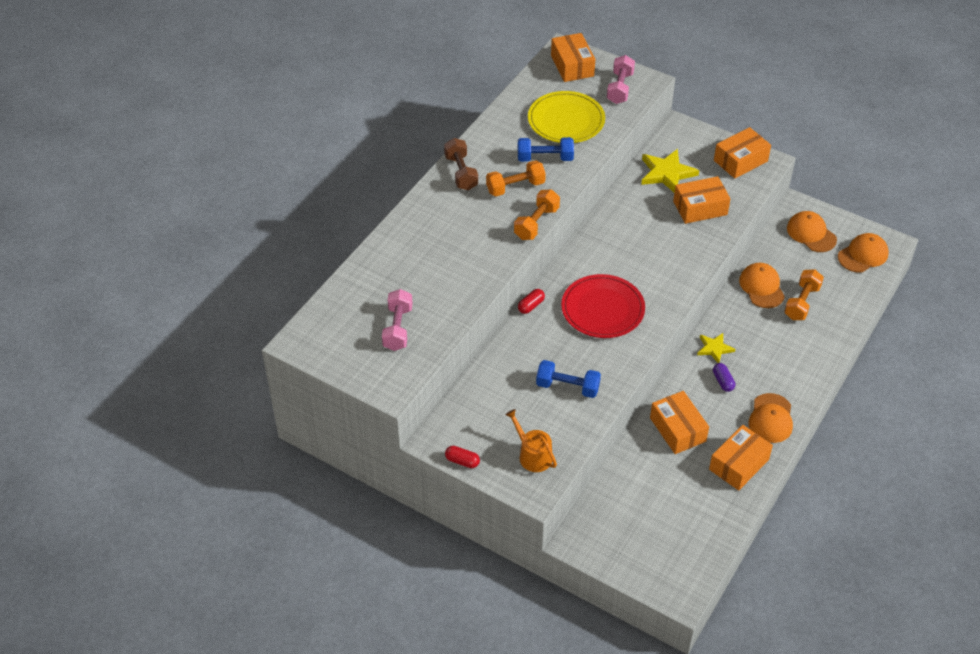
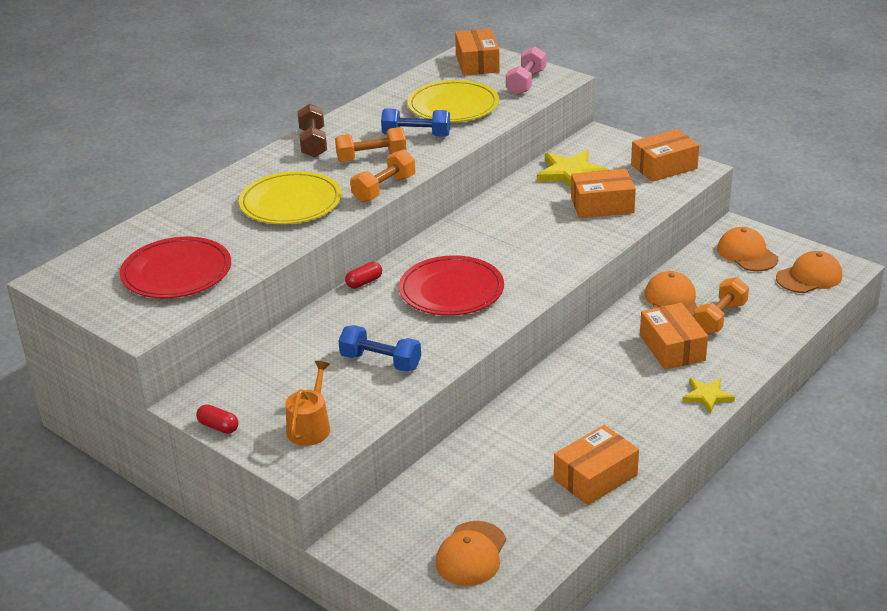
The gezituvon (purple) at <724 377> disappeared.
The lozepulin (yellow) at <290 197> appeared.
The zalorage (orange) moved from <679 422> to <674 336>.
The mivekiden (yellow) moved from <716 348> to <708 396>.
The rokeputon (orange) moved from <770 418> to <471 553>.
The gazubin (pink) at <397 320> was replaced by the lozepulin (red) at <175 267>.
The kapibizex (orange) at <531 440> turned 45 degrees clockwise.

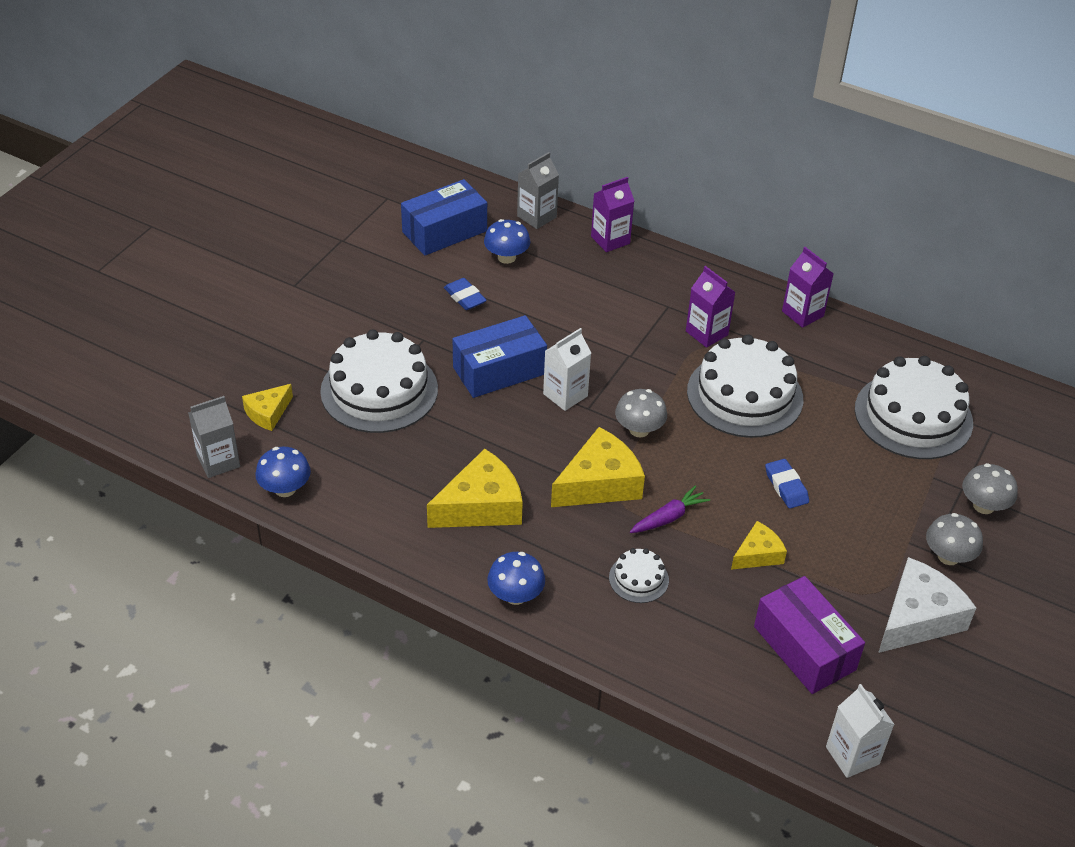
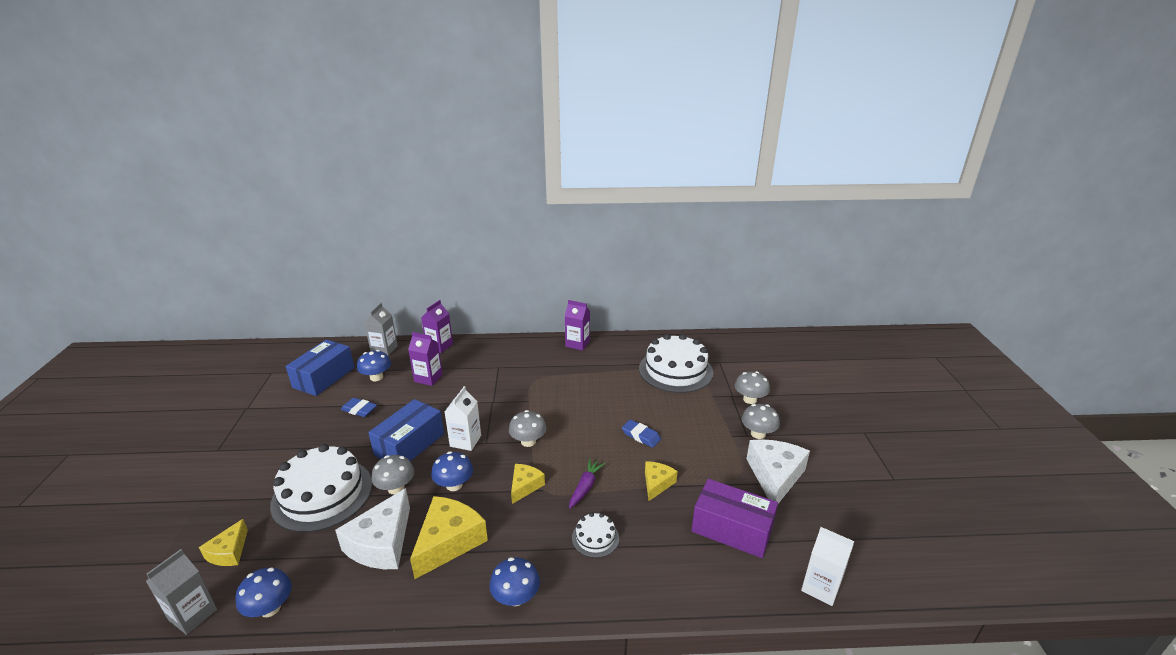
The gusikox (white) at <745 386> disappeared.
The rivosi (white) at <372 528> appeared.
The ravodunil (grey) at <392 474> appeared.
The ravodunil (blue) at <452 471> appeared.
The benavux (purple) moved from <711 307> to <425 359>.
The rivosi (yellow) at <598 467> changed to 0.57 times the size.

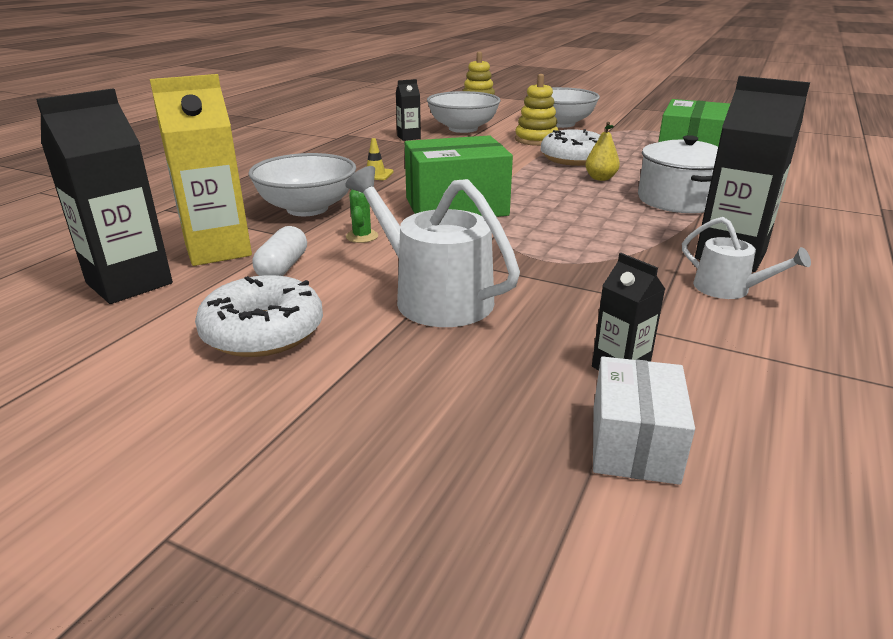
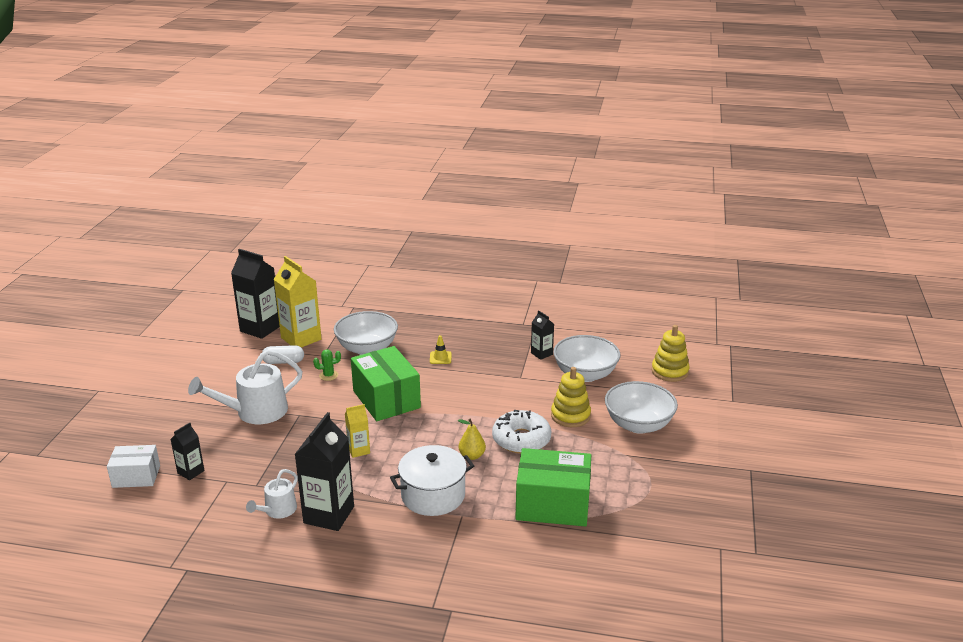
The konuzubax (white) at <259 316> disappeared.
The benavux (yellow) at <357 431> appeared.
The kapibizex (white) at <432 246> turned 150 degrees counterclockwise.

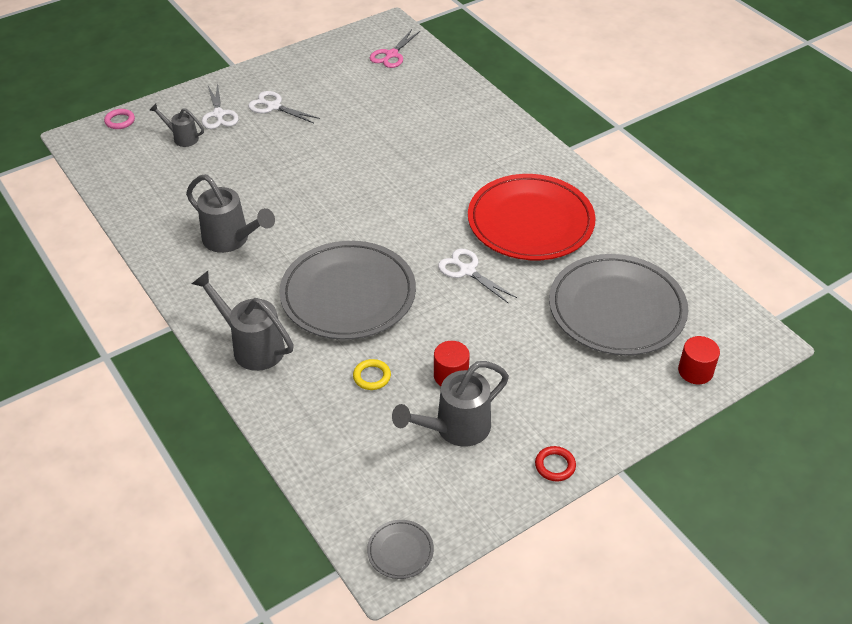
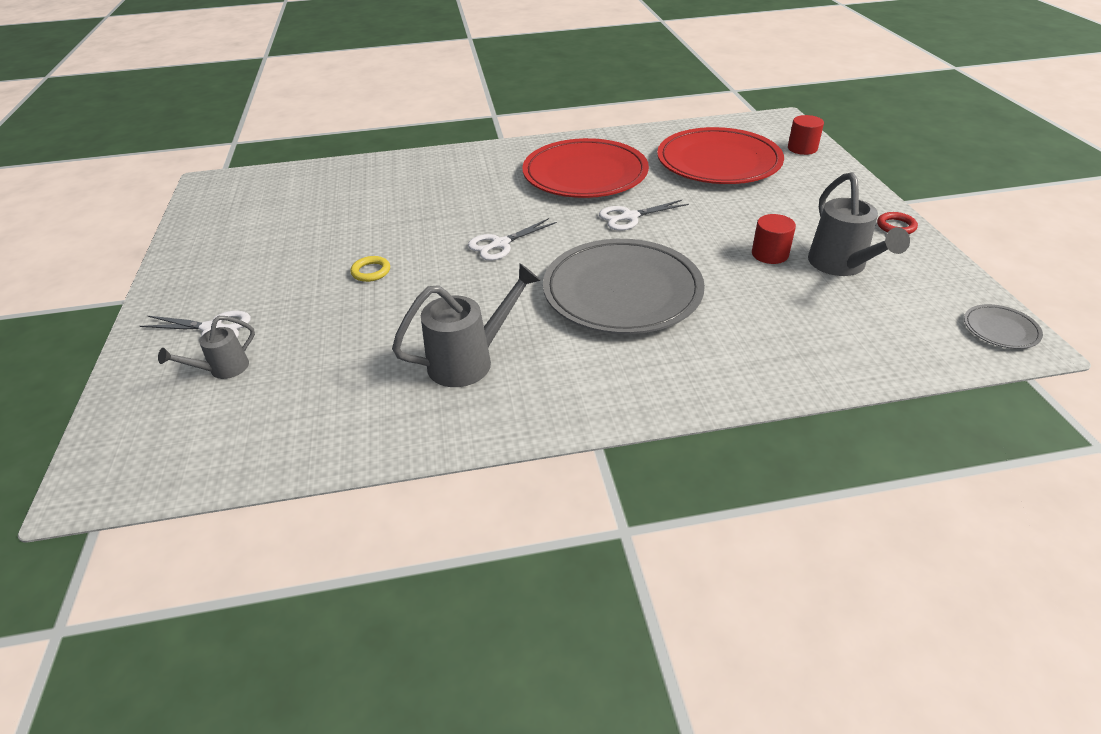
The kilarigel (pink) at <119 119> disappeared.
The kapibizex (grey) at <243 321> disappeared.
The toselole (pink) at <395 49> disappeared.
The toselole (white) moved from <284 107> to <512 239>.
The kilarigel (yellow) moved from <372 374> to <370 269>.
The lozepulin (grey) at <618 305> became the lozepulin (red) at <720 155>.

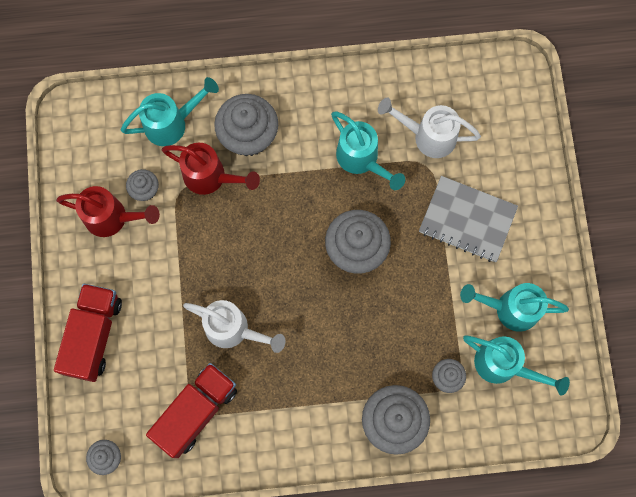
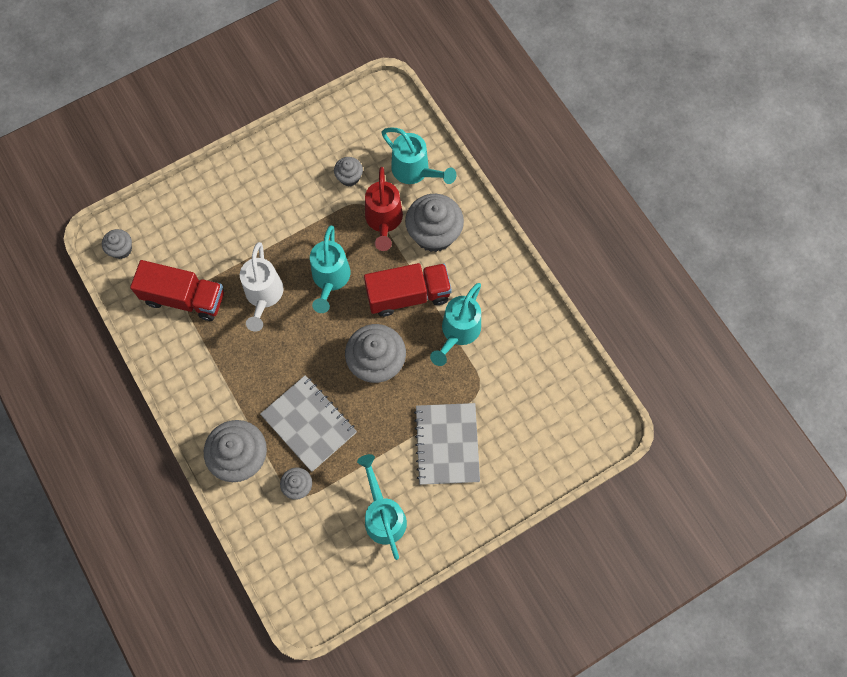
The kapibizex (red) at <108 211> disappeared.
The kapibizex (white) at <429 128> disappeared.
The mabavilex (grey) at <308 423> appeared.
The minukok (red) moved from <88 333> to <408 290>.
The kapibizex (turquoise) moved from <516 365> to <330 269>.

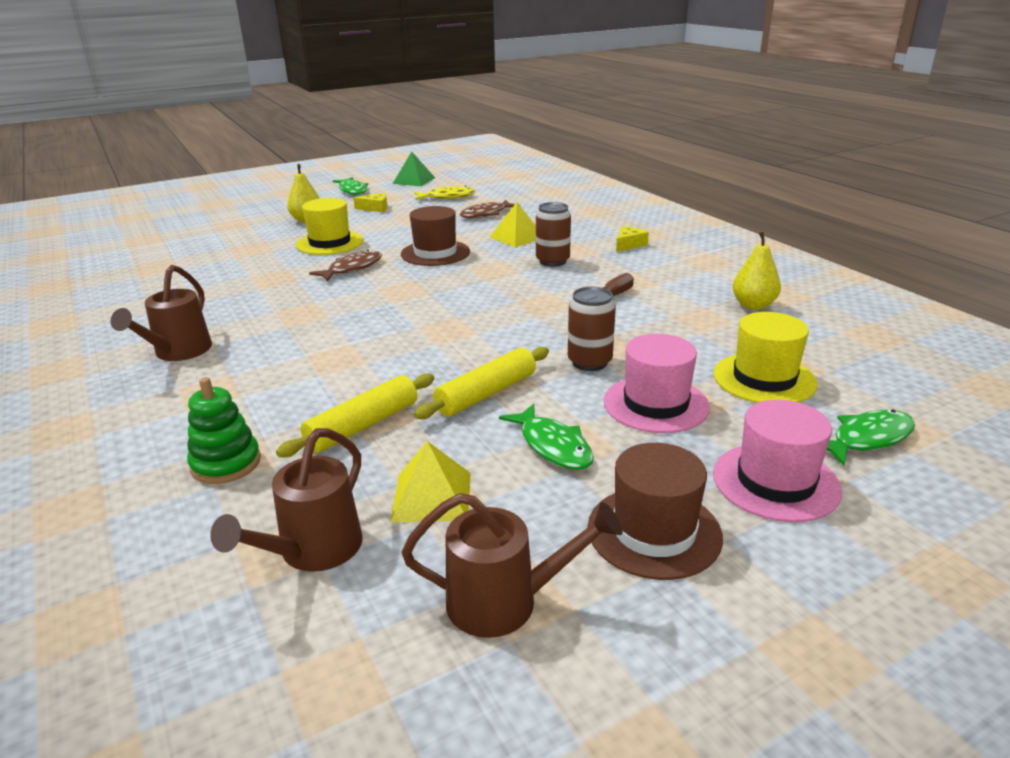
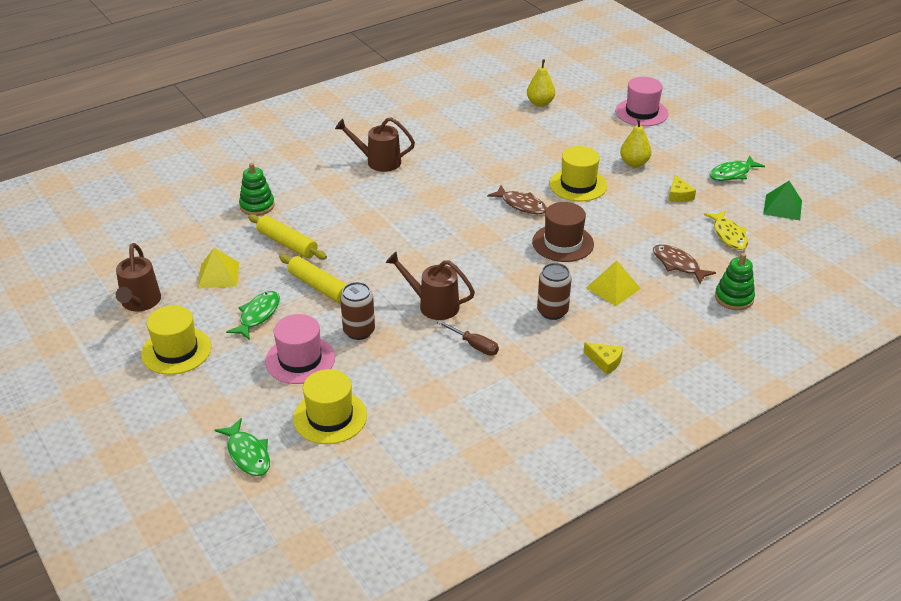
The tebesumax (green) at <735 281> appeared.
The kapibizex (brown) moved from <287 500> to <430 285>.
The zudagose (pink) moved from <777 461> to <642 101>.
The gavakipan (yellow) moved from <756 271> to <541 83>.
The zudagose (brown) at <655 511> became the zudagose (yellow) at <176 340>.
The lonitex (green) at <546 437> turned 150 degrees clockwise.

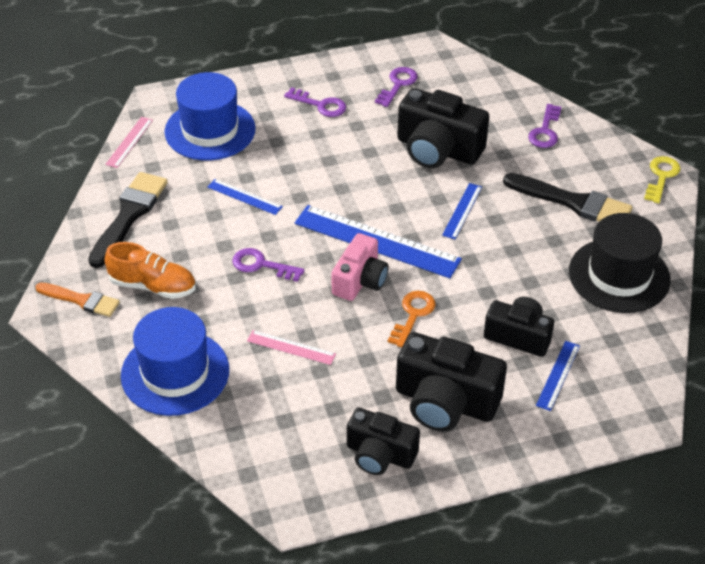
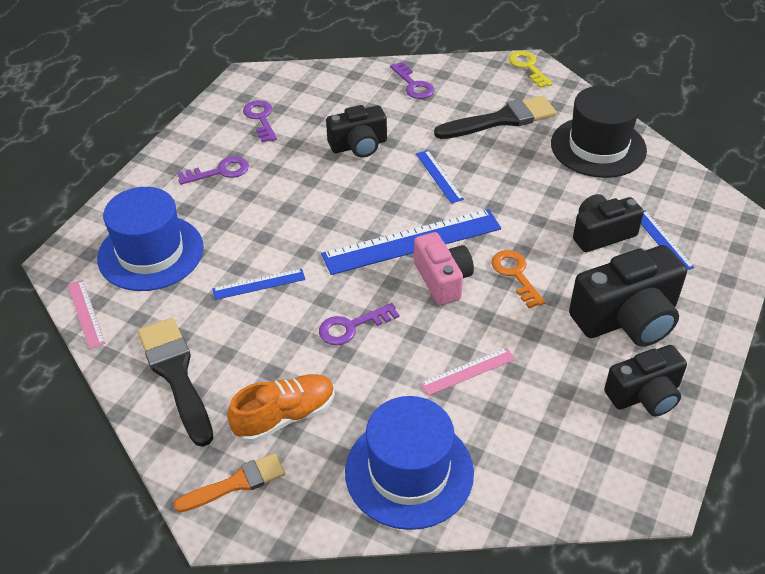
The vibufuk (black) at <443 128> changed to 0.65 times the size.

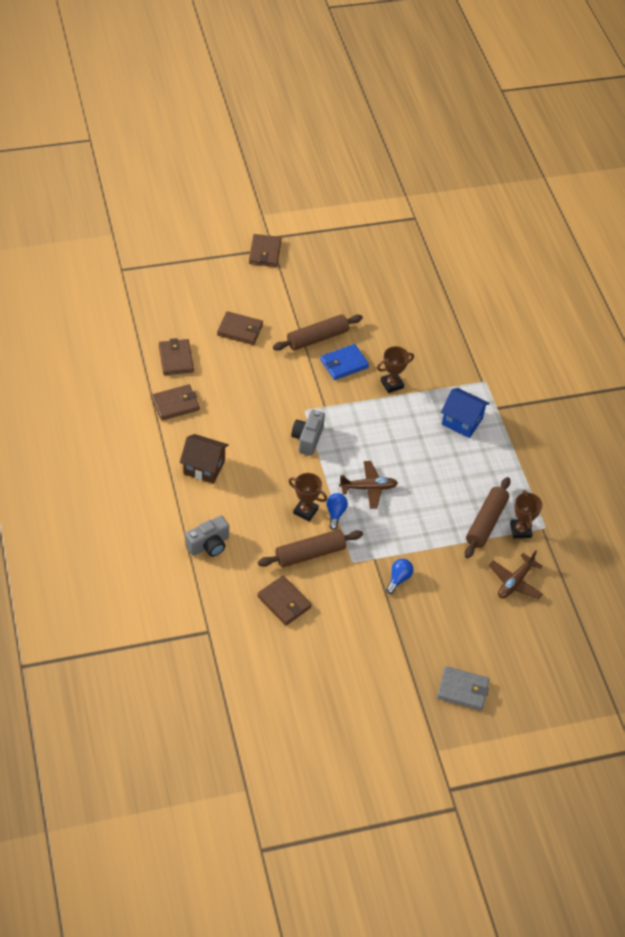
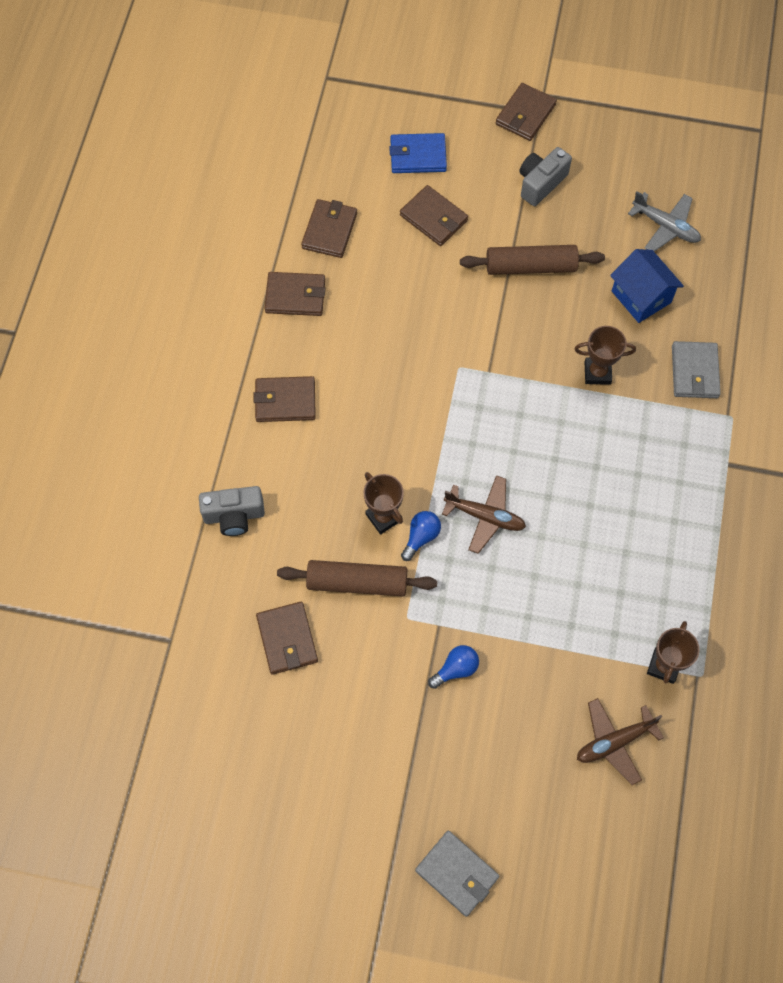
The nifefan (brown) at <487 517> disappeared.
The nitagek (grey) at <664 221> appeared.
The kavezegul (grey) at <696 369> appeared.
The vibufuk (grey) moved from <308 433> to <545 176>.
The kavezegul (blue) moved from <344 362> to <418 153>.
The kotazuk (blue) moved from <465 413> to <647 286>.
The kotazuk (brown) at <204 459> was replaced by the kavezegul (brown) at <284 399>.

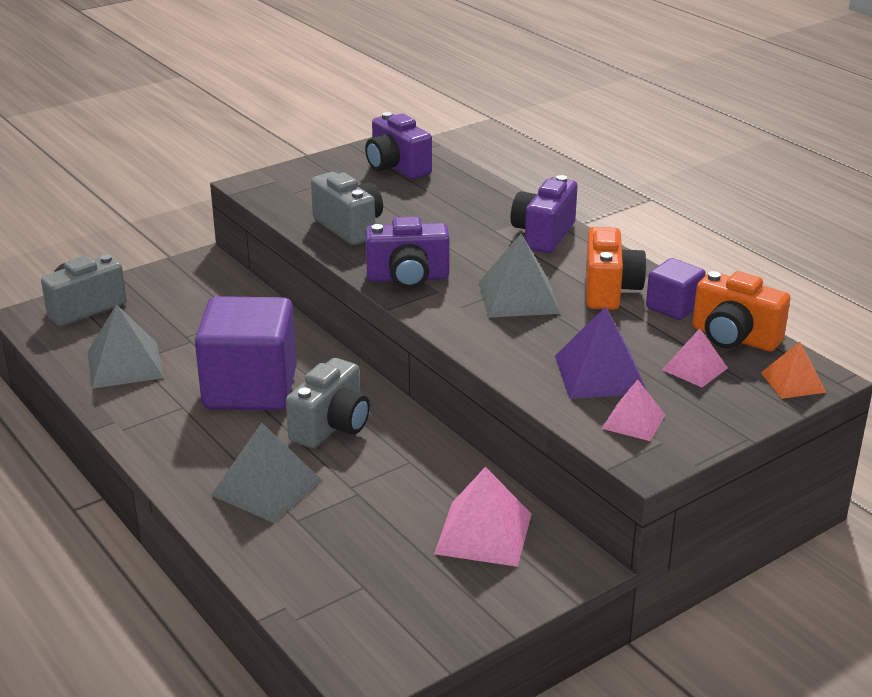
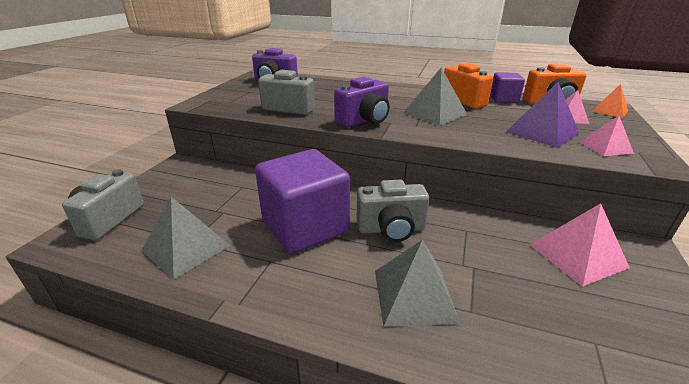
The vibufuk (purple) at <544 214> disappeared.
The vibufuk (grey) at <328 403> turned 90 degrees clockwise.

